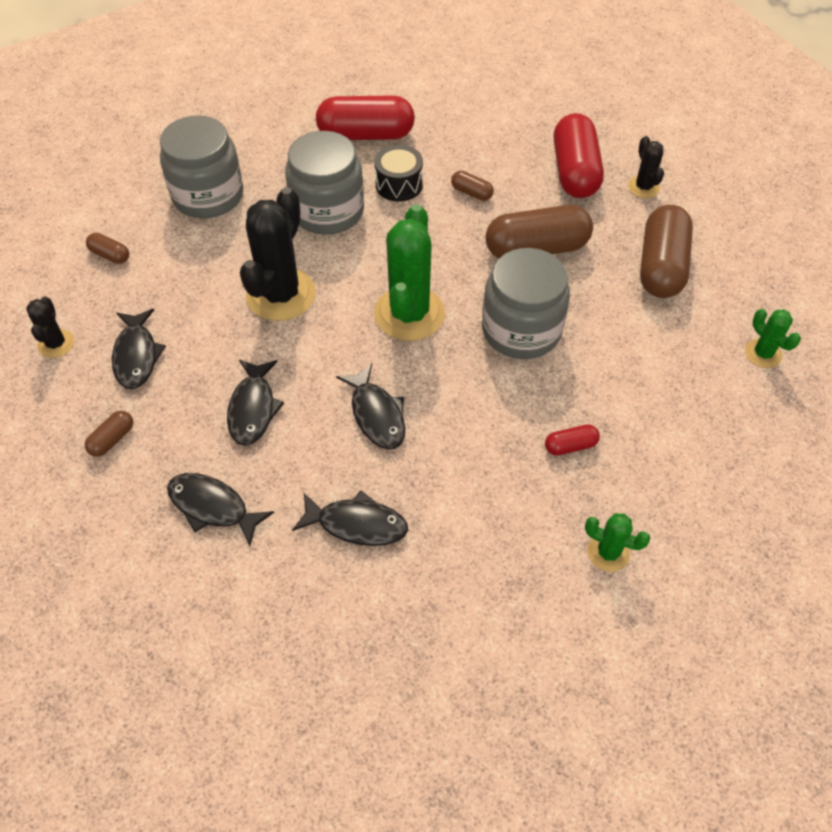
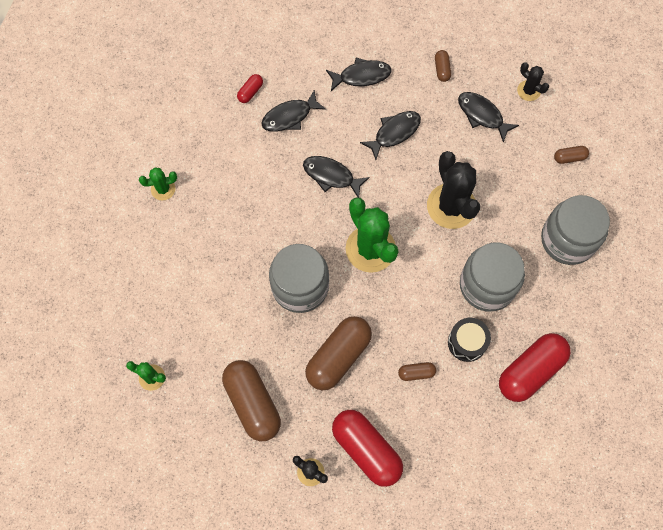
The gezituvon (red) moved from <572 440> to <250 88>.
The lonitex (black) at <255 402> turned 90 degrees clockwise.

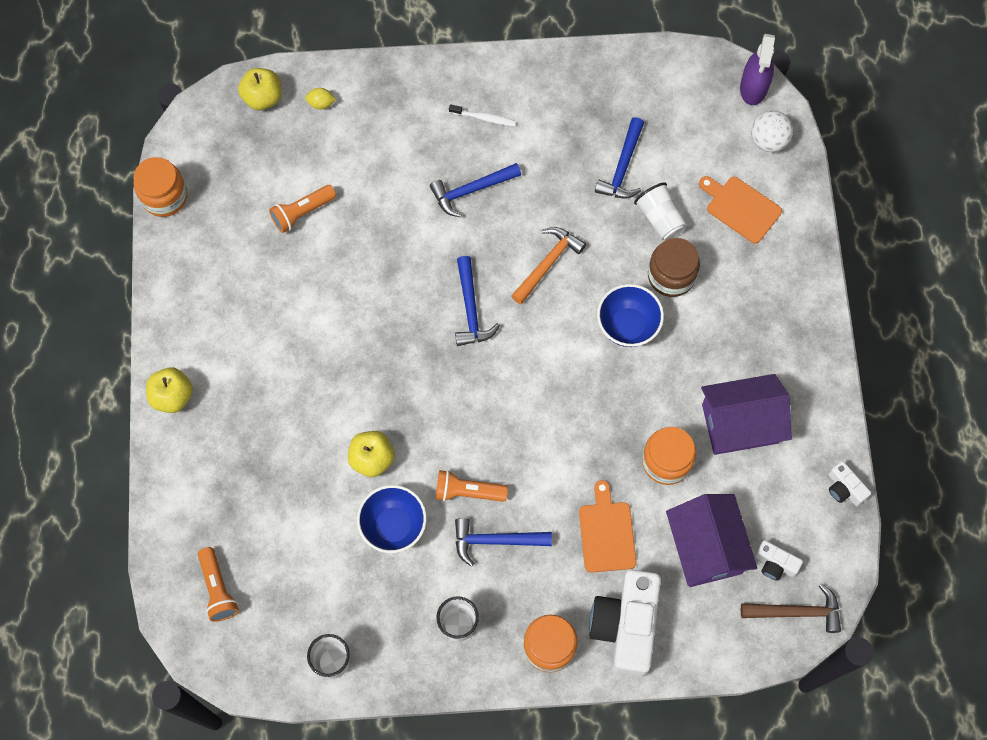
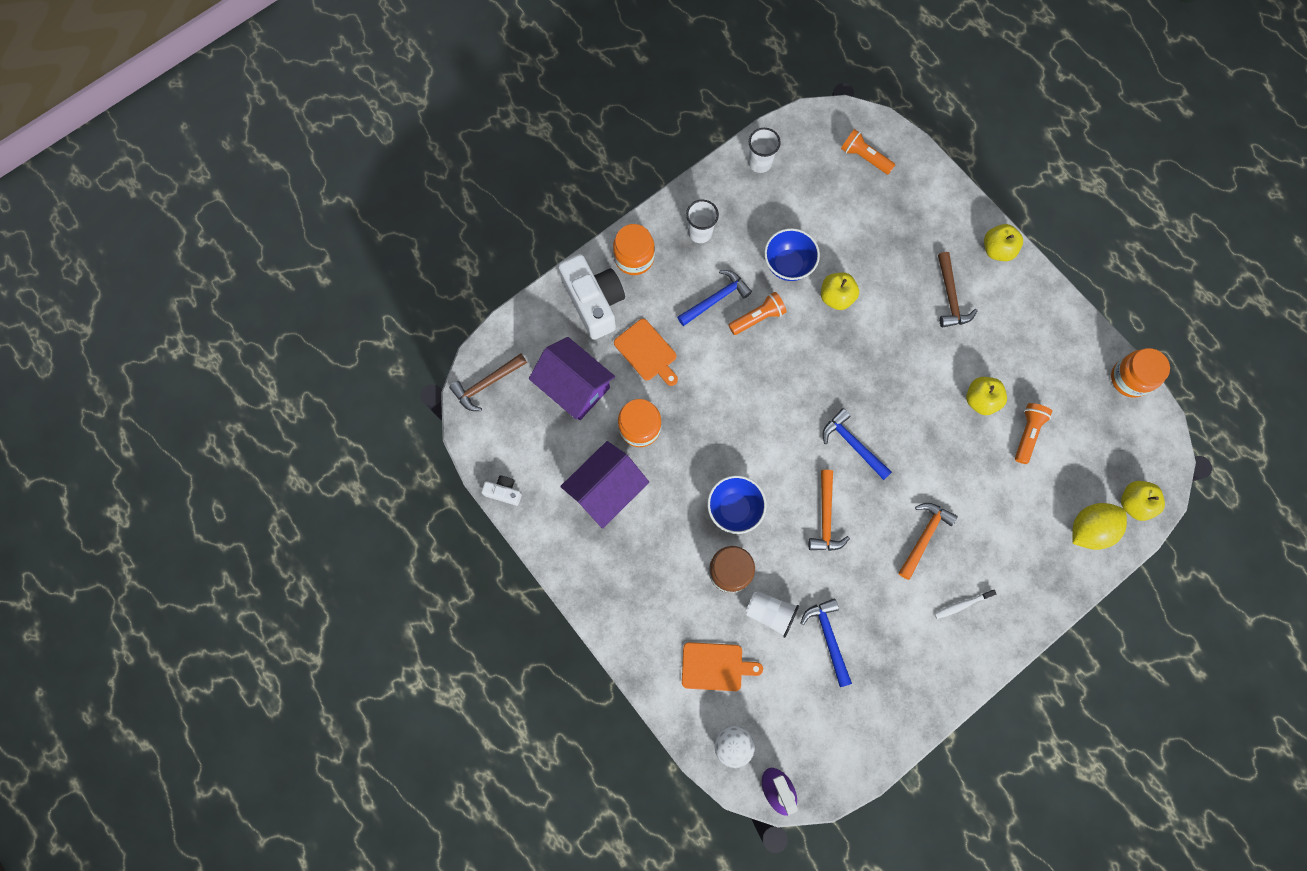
The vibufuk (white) at <779 560> disappeared.
The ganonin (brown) at <958 290> appeared.
The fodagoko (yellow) at <986 396> appeared.
The ganonin (blue) at <475 190> became the ganonin (orange) at <928 541>.
The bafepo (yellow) at <320 99> changed to 2.18 times the size.

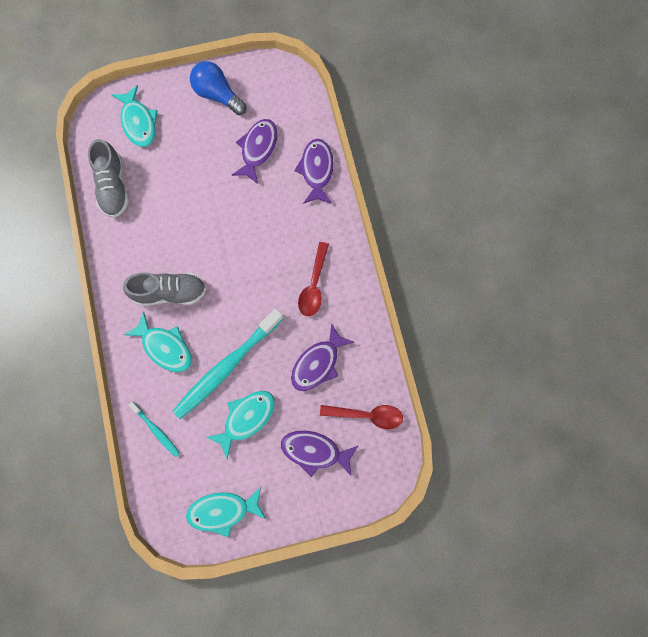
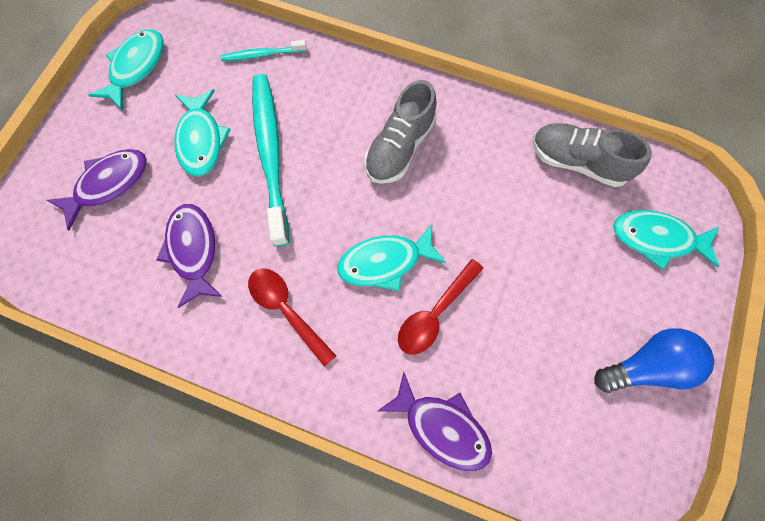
The lonitex (purple) at <254 151> disappeared.
The lonitex (turquoise) moved from <158 341> to <392 257>.
The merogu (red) moved from <361 417> to <441 307>.

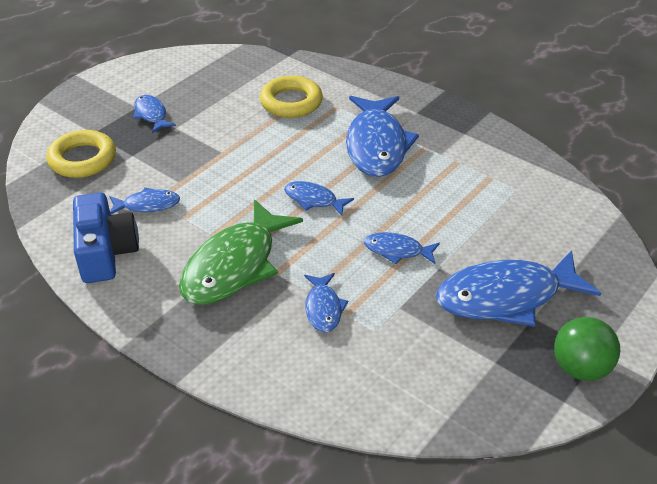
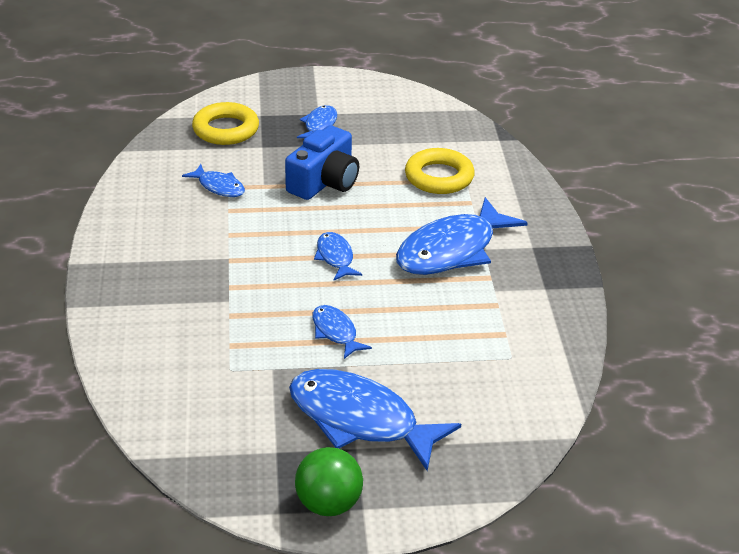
The lonitex (green) at <241 252> disappeared.
The lonitex (blue) at <326 303> disappeared.
The vibufuk (blue) moved from <106 238> to <322 162>.

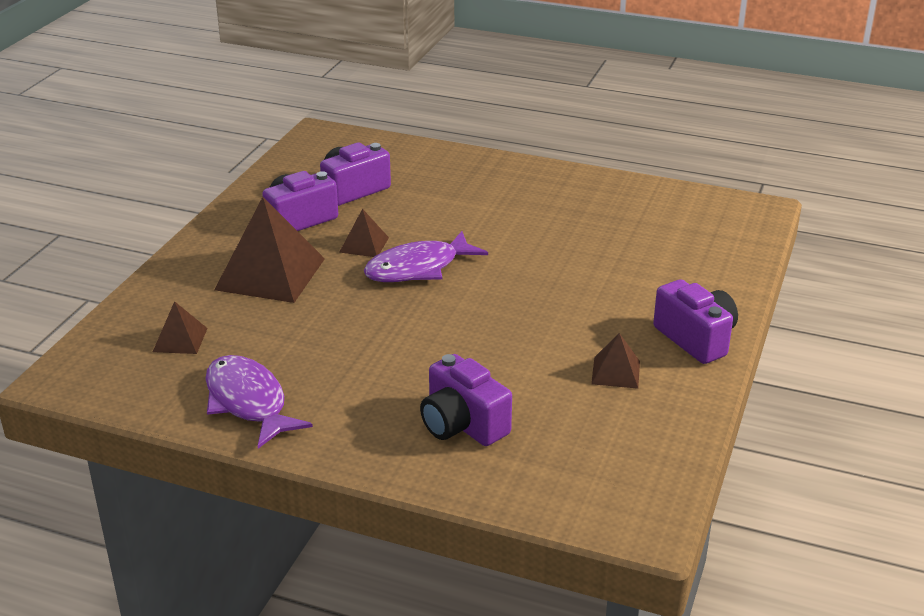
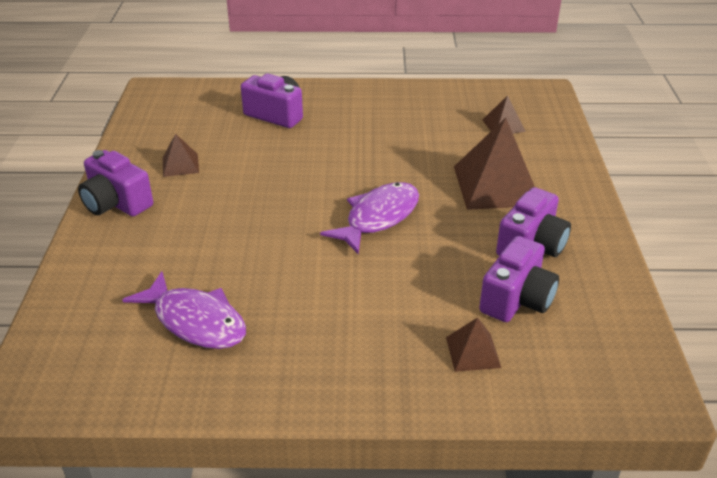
The lonitex (purple) moved from <259 402> to <184 310>.
The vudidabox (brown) moved from <364 233> to <473 344>.

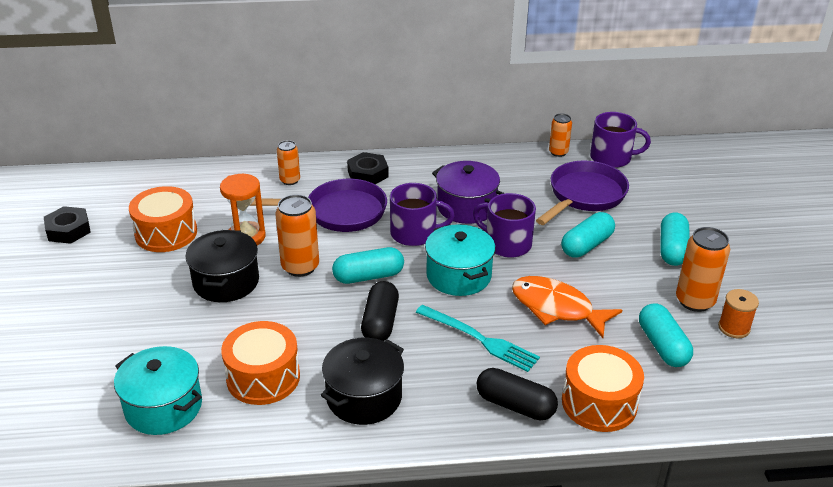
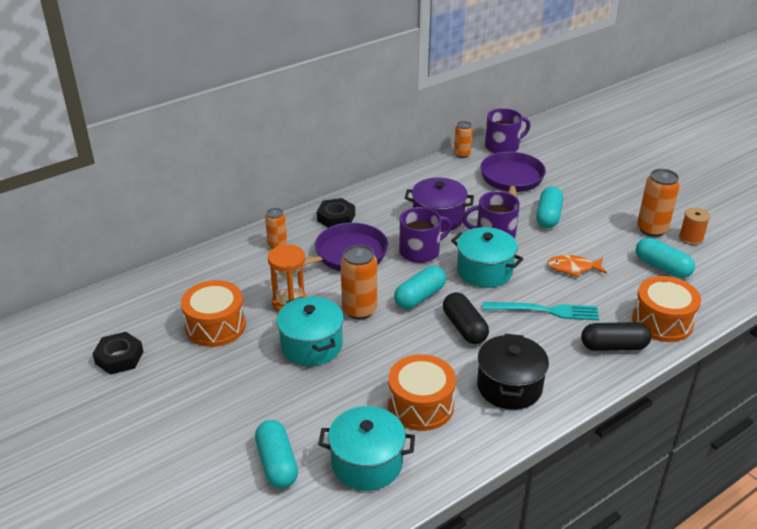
The gezituvon (turquoise) moved from <675 239> to <276 454>.
The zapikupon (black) at <222 266> became the zapikupon (turquoise) at <310 331>.
The lonitex (orange) at <567 307> changed to 0.64 times the size.

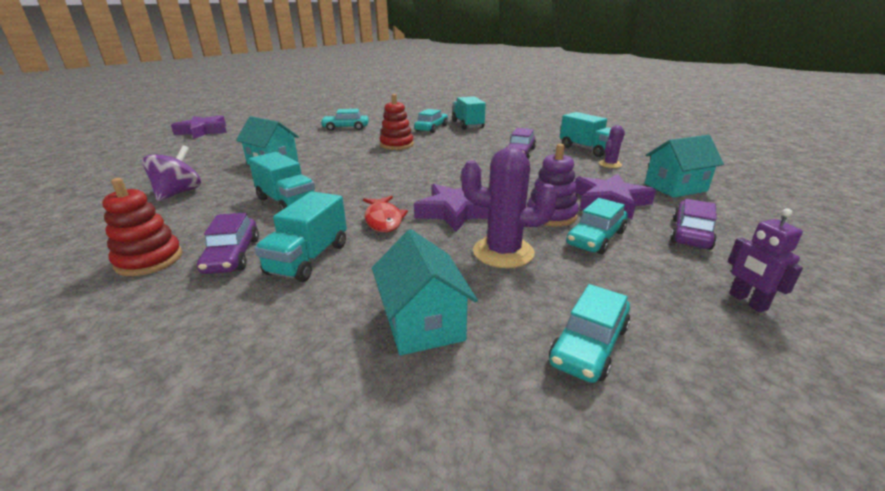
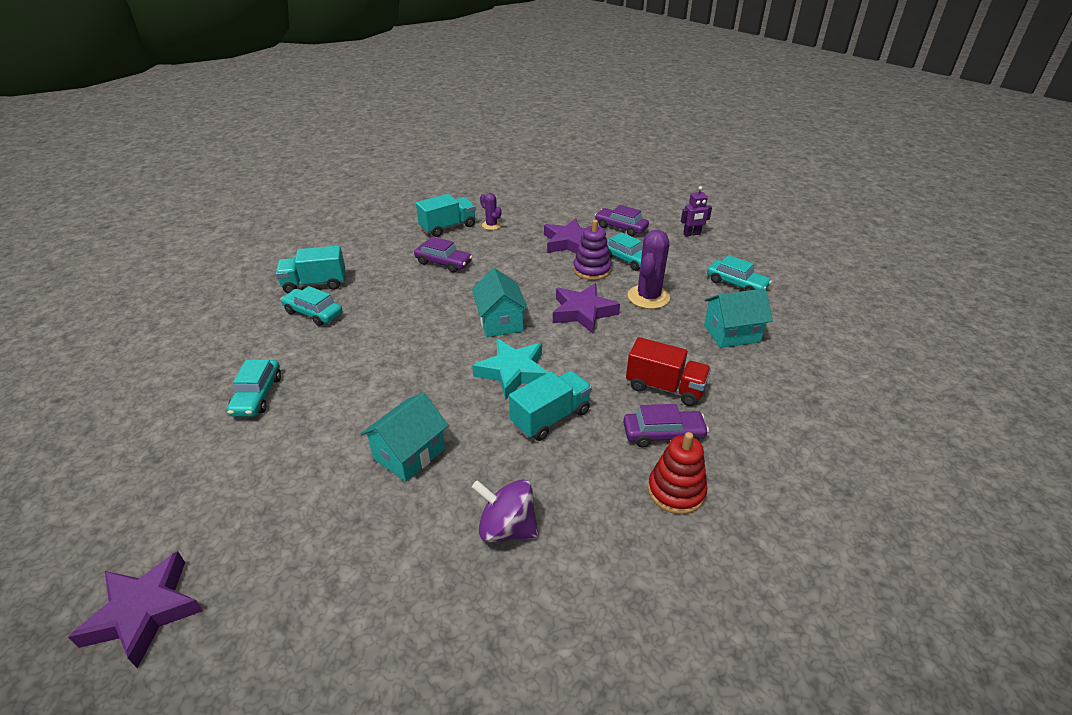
The lonitex (red) at <385 214> disappeared.
The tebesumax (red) at <397 122> disappeared.
The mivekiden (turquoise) at <510 369> appeared.
The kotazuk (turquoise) moved from <684 166> to <500 302>.
The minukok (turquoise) at <301 237> became the minukok (red) at <668 371>.

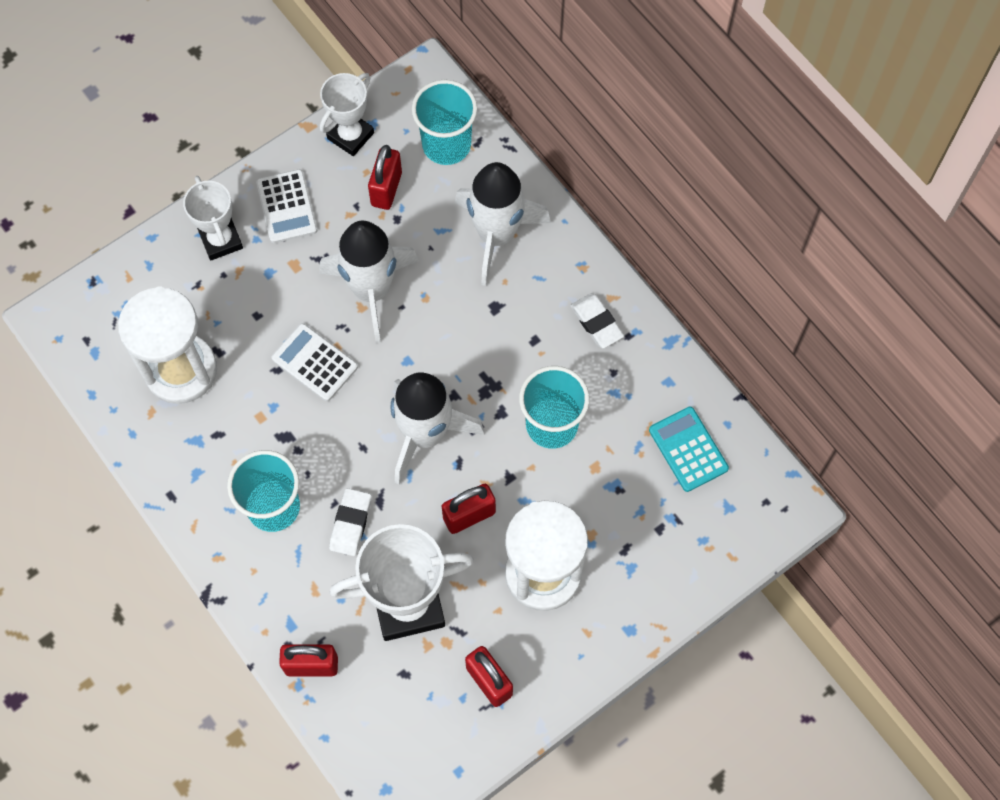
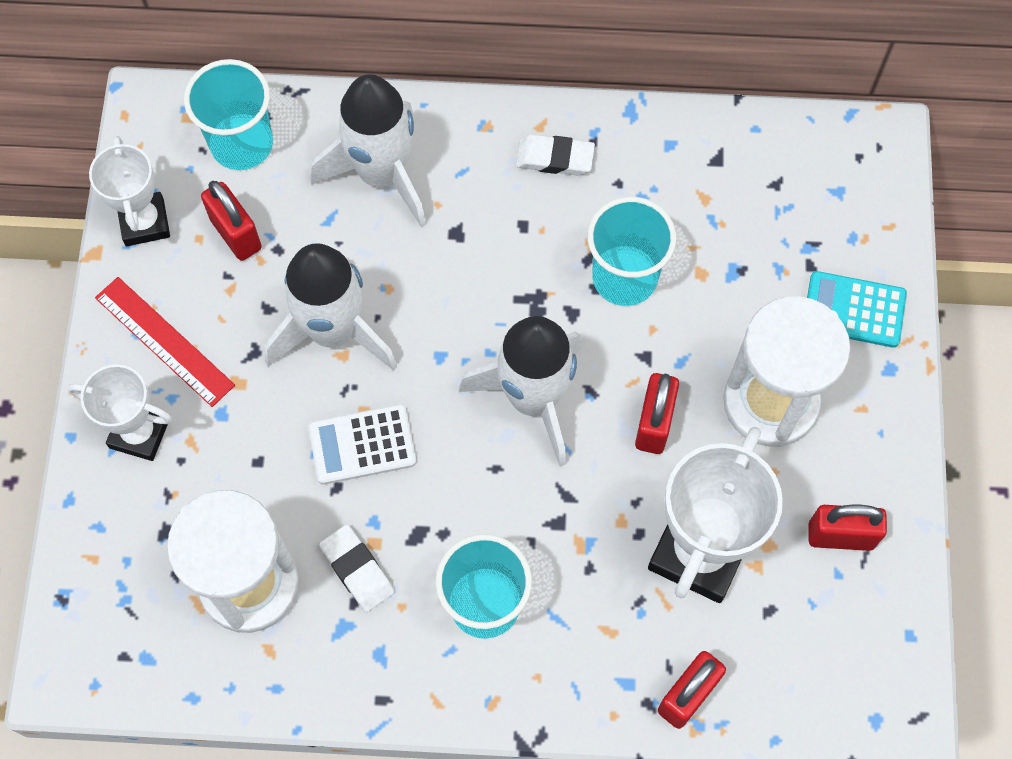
The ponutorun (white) moved from <350 522> to <357 568>.
The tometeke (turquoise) moved from <689 449> to <857 309>.
The tometeke (white) at <286 206> was replaced by the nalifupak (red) at <165 342>.

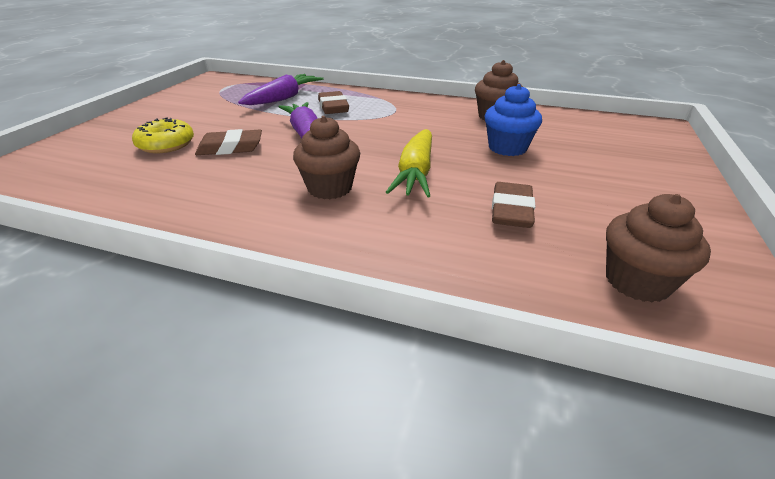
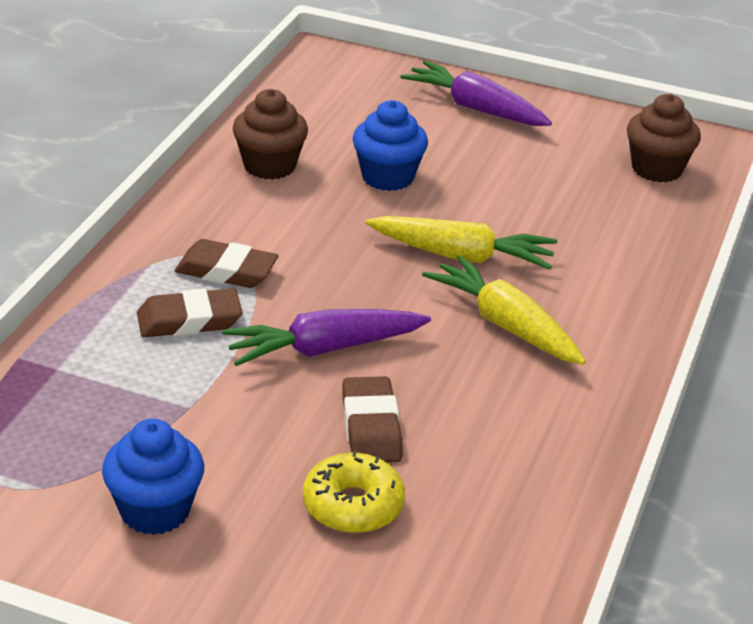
The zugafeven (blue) at <153 477> appeared.
The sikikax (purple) moved from <281 89> to <476 93>.
The ponutorun (brown) moved from <513 205> to <226 263>.
The zugafeven (brown) at <326 157> was replaced by the sikikax (yellow) at <504 310>.

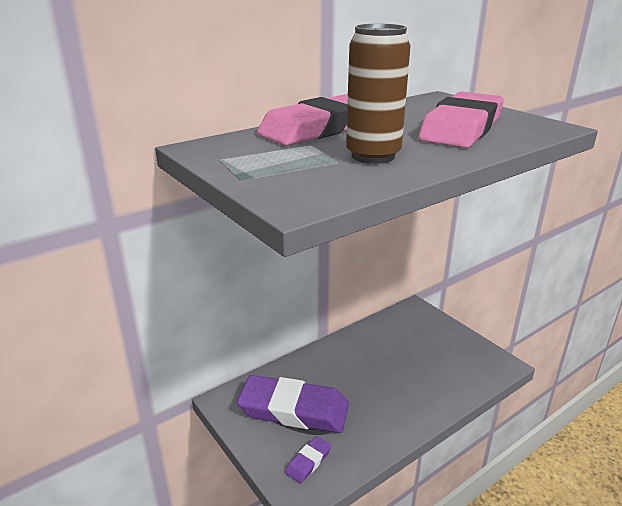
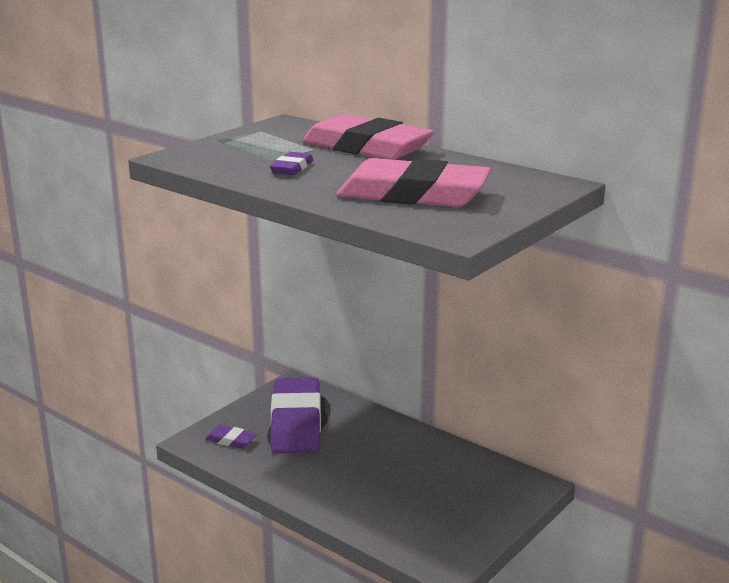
The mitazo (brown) at <378 94> was replaced by the ponutorun (purple) at <291 163>.

